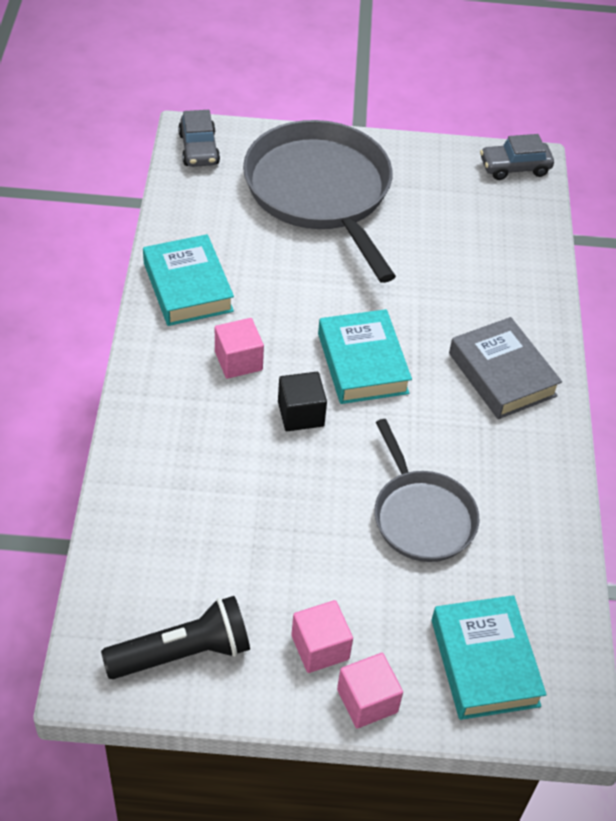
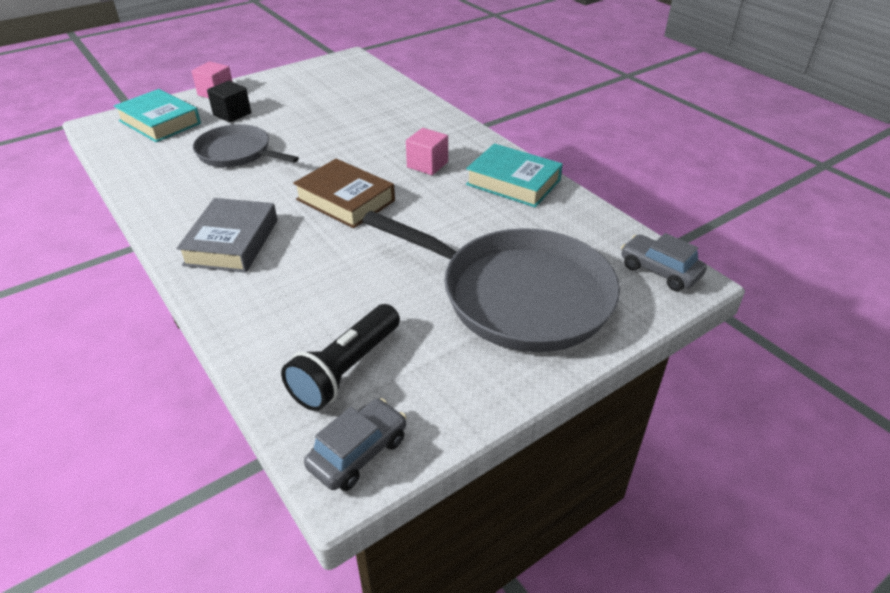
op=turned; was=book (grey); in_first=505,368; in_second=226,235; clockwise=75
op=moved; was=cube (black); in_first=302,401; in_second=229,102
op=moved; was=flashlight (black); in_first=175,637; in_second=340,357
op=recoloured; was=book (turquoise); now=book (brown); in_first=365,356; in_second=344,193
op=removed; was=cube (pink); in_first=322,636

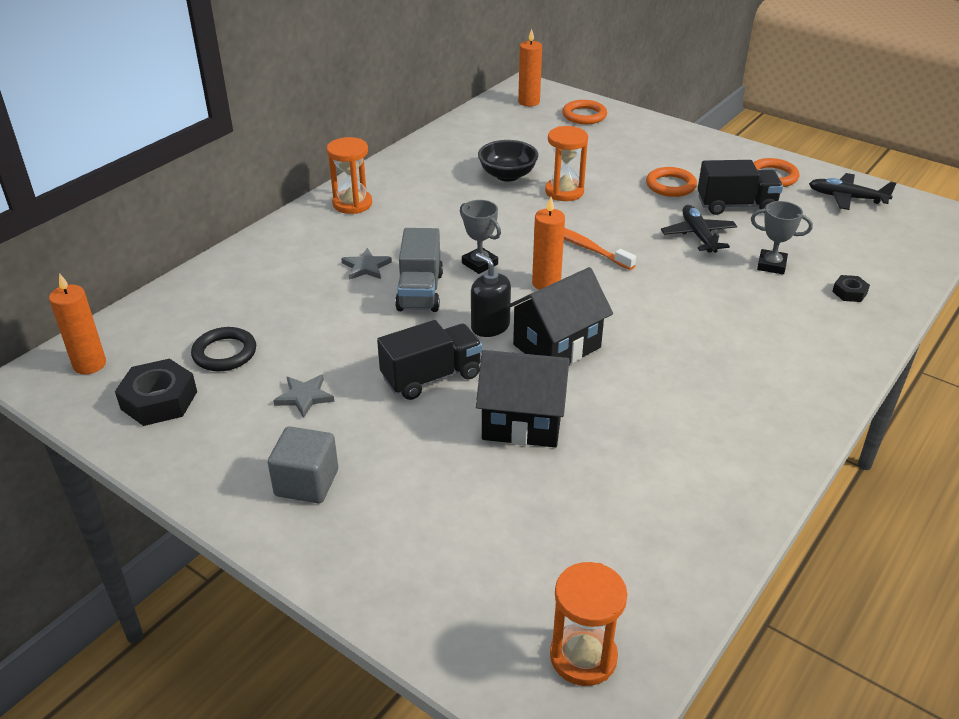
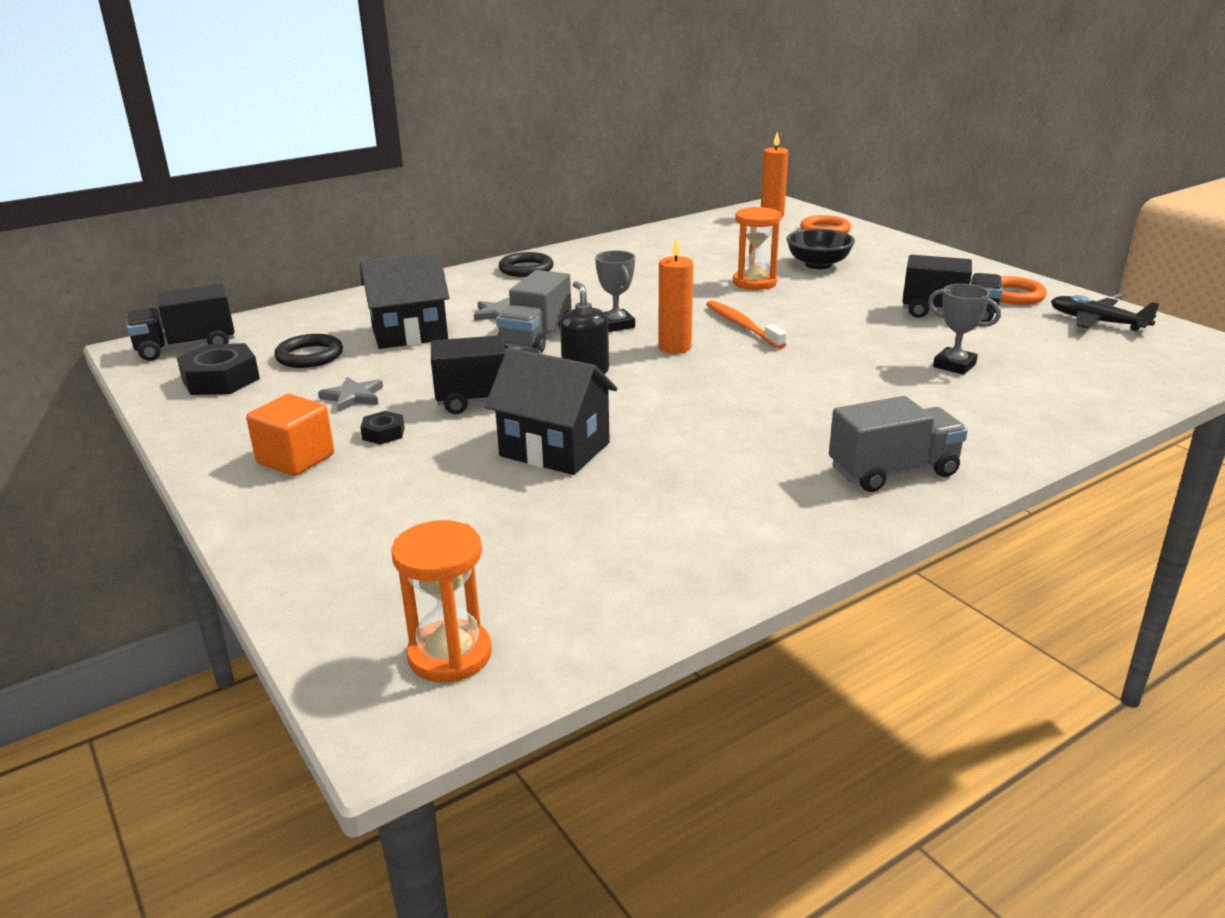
op=replaced; was=candle (orange); now=truck (black); in_first=77,323; in_second=180,322
op=recoloured; was=cube (grey); now=cube (orange); in_first=303,464; in_second=290,435
op=moved; was=house (black); in_first=559,315; in_second=404,300
op=moved; was=nut (black); in_first=851,288; in_second=382,427
op=replaced; was=hourglass (orange); now=ring (black); in_first=349,175; in_second=526,264
op=moved; was=bowl (black); in_first=508,161; in_second=820,249
op=added; now=truck (grey); in_second=898,444
op=removed; was=ring (orange); in_first=671,182
op=removed; was=plane (black); in_first=699,229

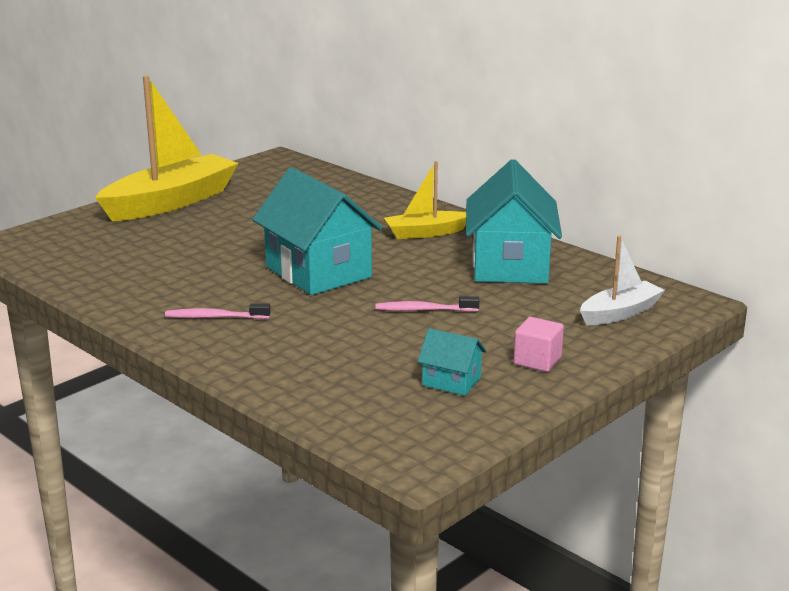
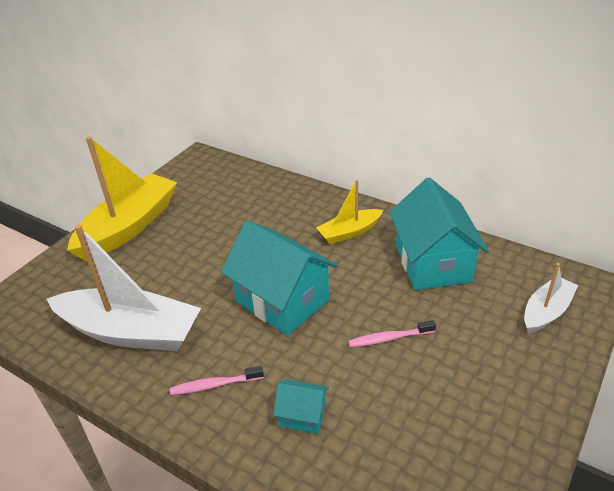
op=added; now=boat (white); in_second=124,287
op=moved; was=house (turquoise); in_first=452,362; in_second=301,406
op=removed; was=cube (pink); in_first=539,344

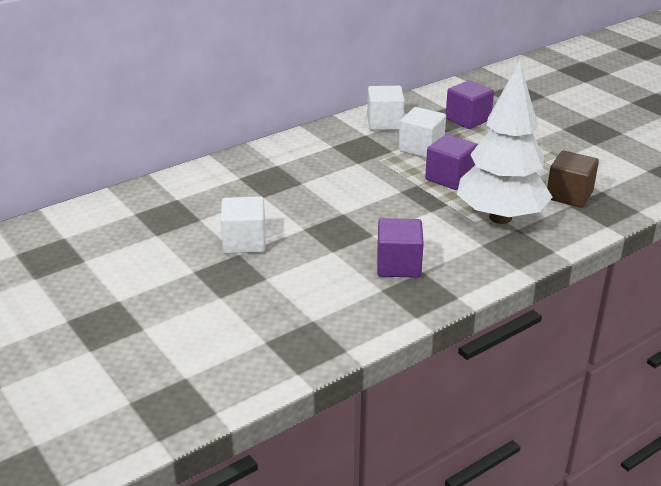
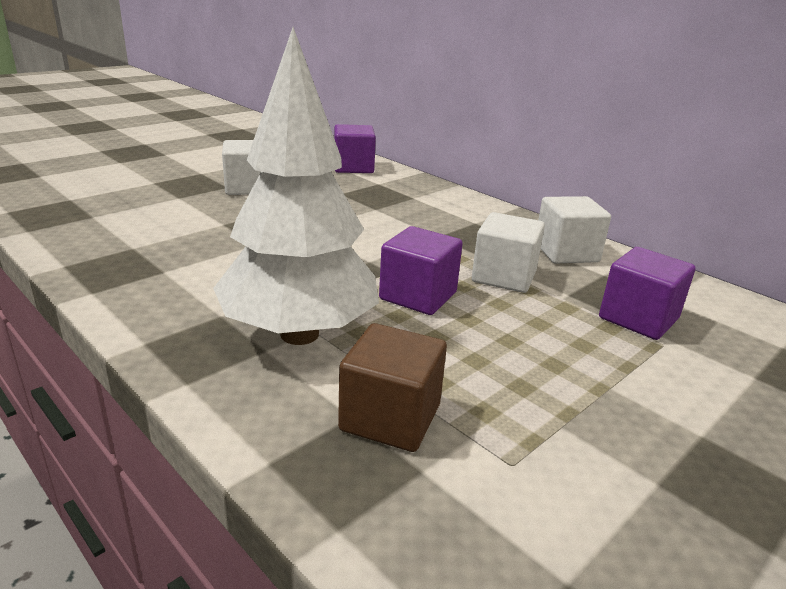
op=moved; was=cube (purple); in_first=400,248; in_second=355,148

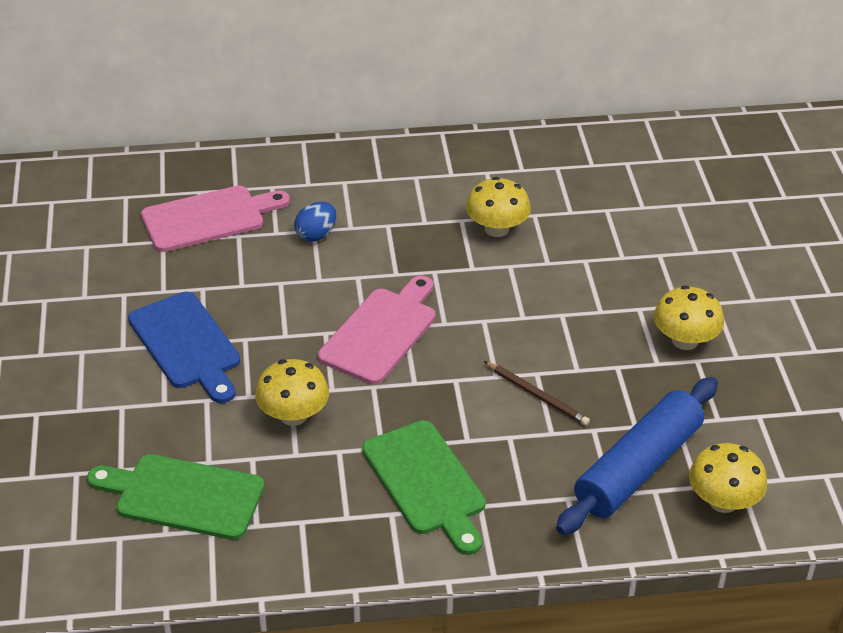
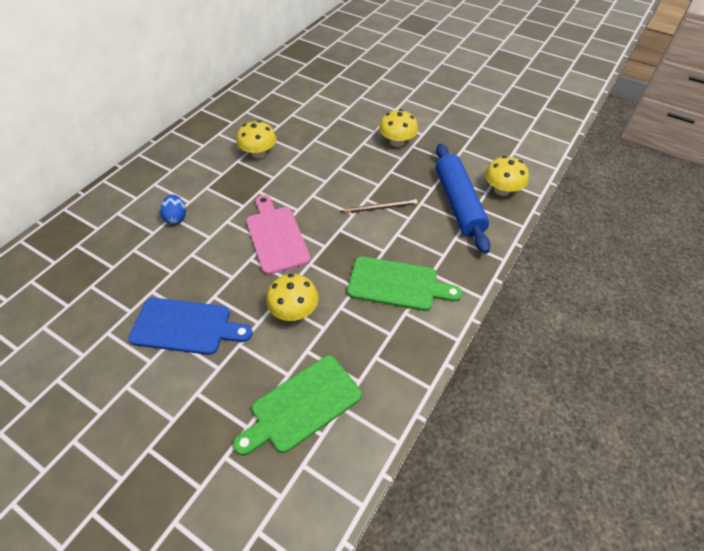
op=removed; was=cutting board (pink); in_first=215,219

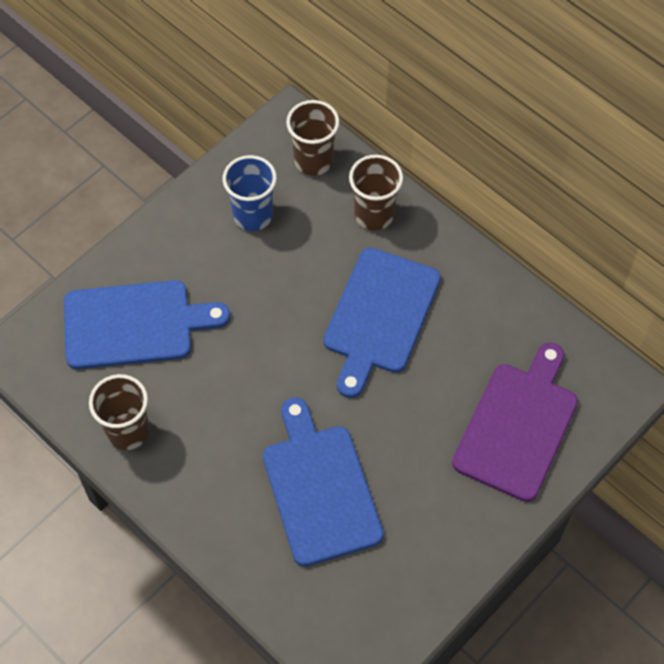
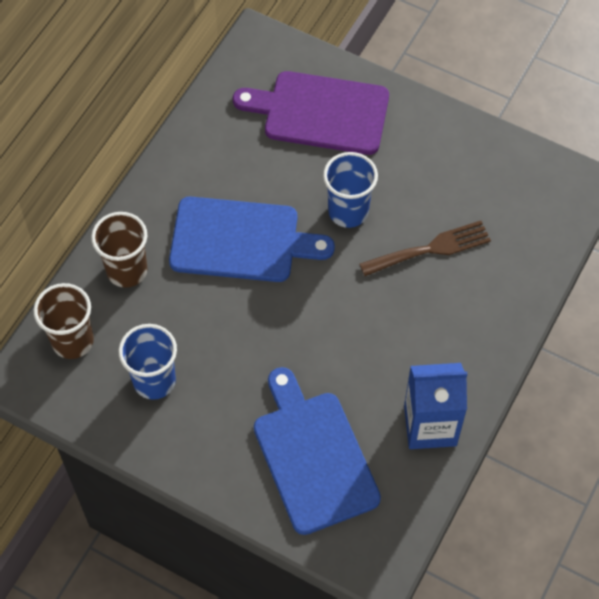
op=added; now=cup (blue); in_second=350,190
op=replaced; was=cutting board (blue); now=fork (brown); in_first=323,481; in_second=425,248
op=replaced; was=cup (brown); now=carton (blue); in_first=119,412; in_second=435,406

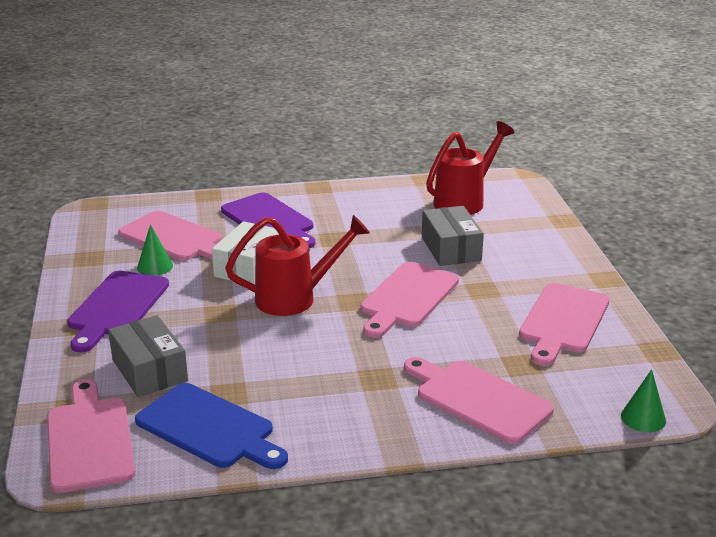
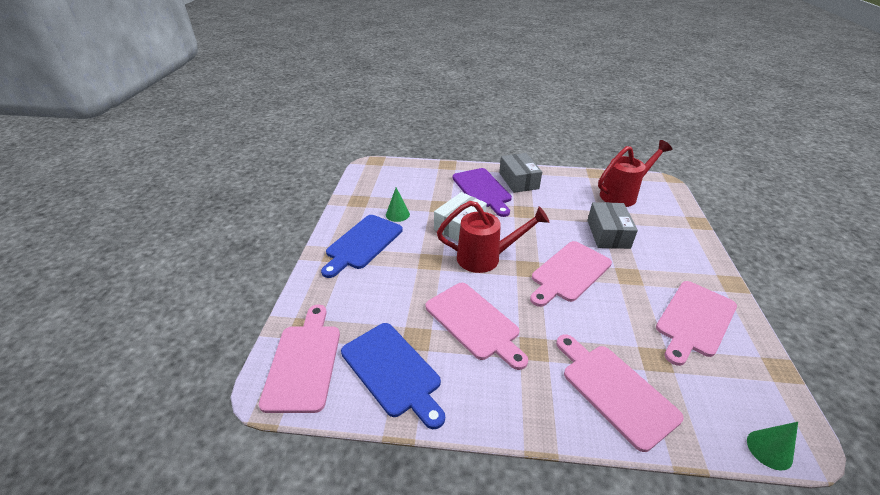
op=recoloured; was=cutting board (purple); now=cutting board (blue); in_first=118,311; in_second=362,246
op=moved; was=cutting board (pink); in_first=170,236; in_second=477,326
op=moved; was=box (grey); in_first=148,356; in_second=520,173

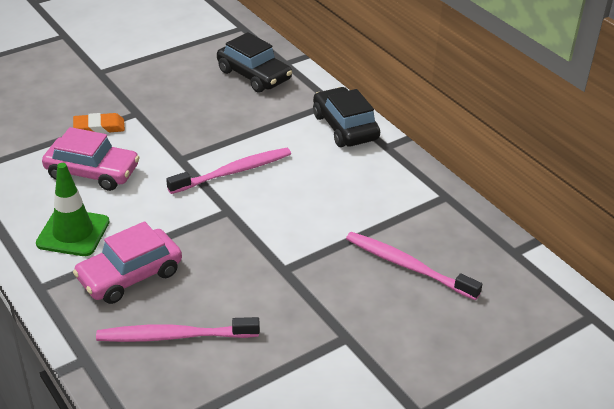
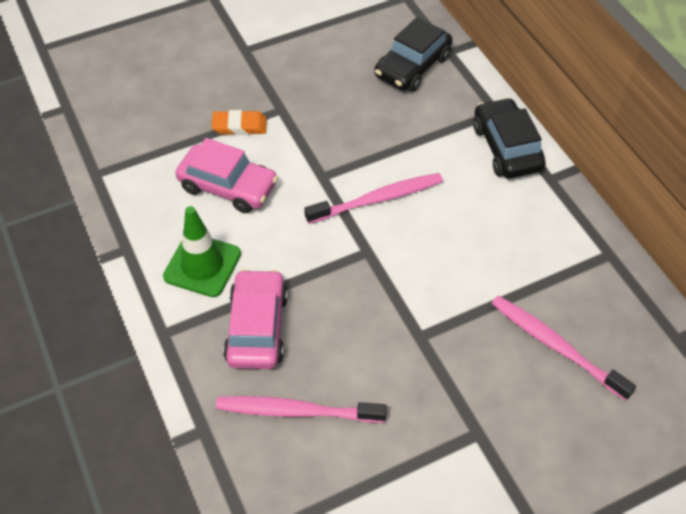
op=turned; was=car (pink); in_first=127,262; in_second=255,319; clockwise=120
op=turned; was=car (black); in_first=254,62; in_second=413,54; clockwise=75

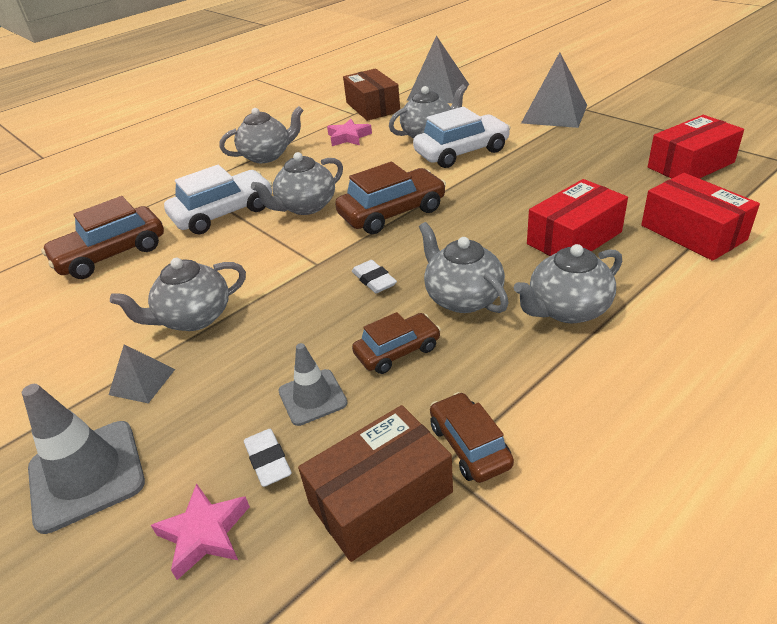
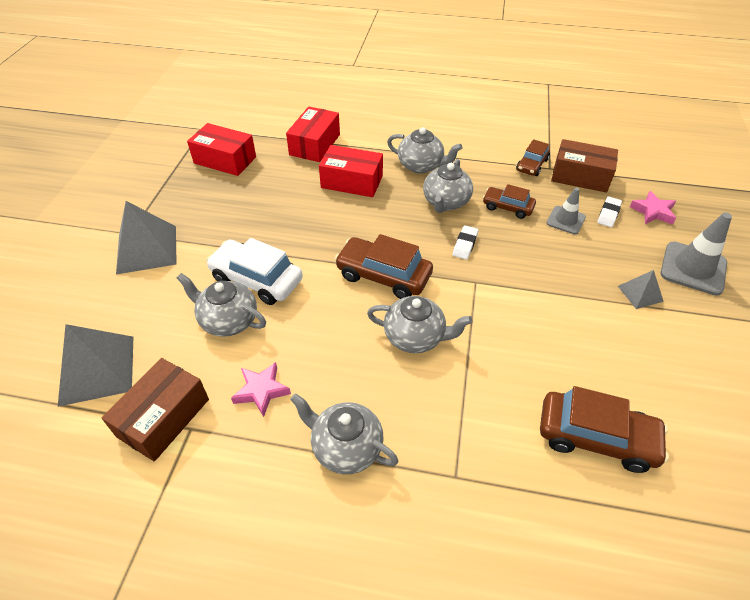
op=removed; was=teapot (grey); in_first=178,294
op=removed; was=car (white); in_first=218,199

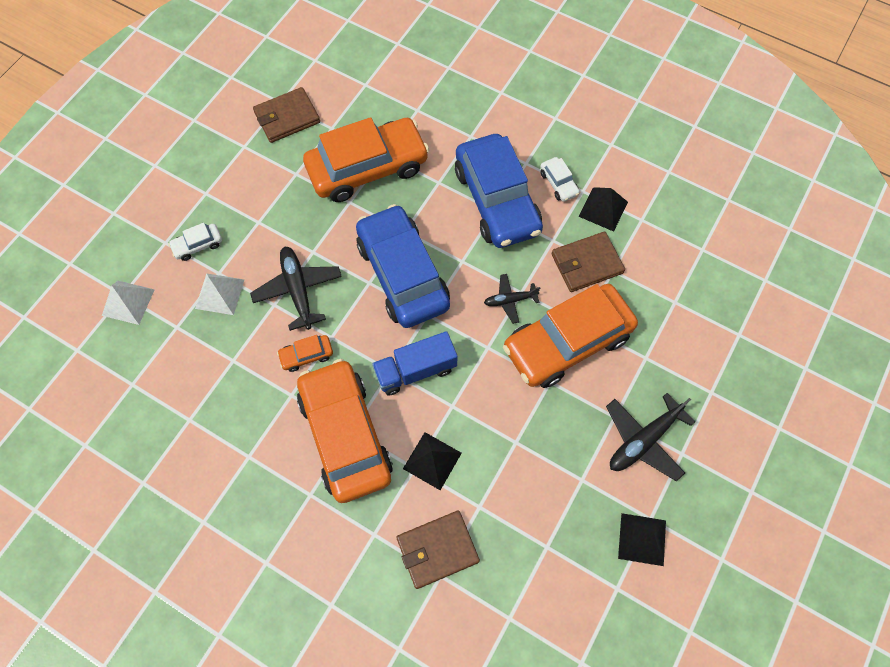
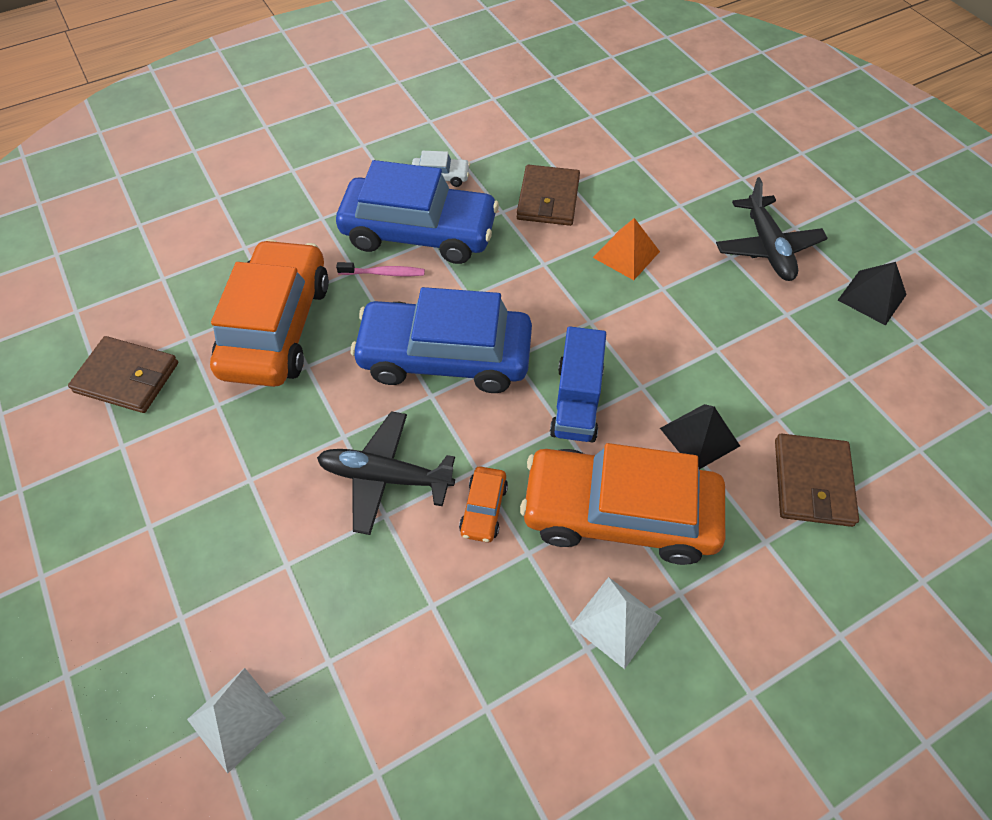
op=turned; was=wallet (brown); in_first=286,115; in_second=123,374; clockwise=-75
op=added; now=toothbrush (pink); in_second=380,269
op=moved; was=pyramid (white); in_first=219,294; in_second=616,623
op=replaced; was=car (orange); now=pyramid (orange); in_first=570,336; in_second=626,249
op=removed; was=car (white); in_first=195,242
op=removed; was=plane (black); in_first=512,299
op=removed; was=pyramid (black); in_first=603,209

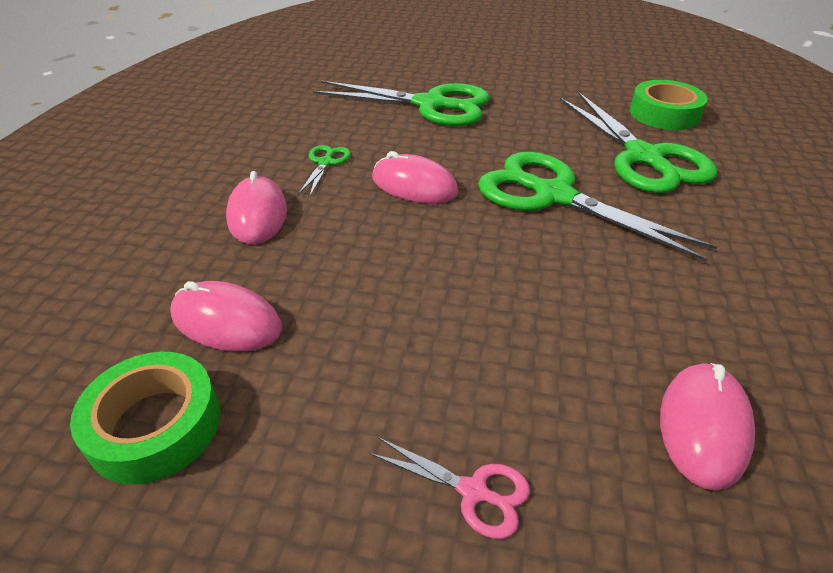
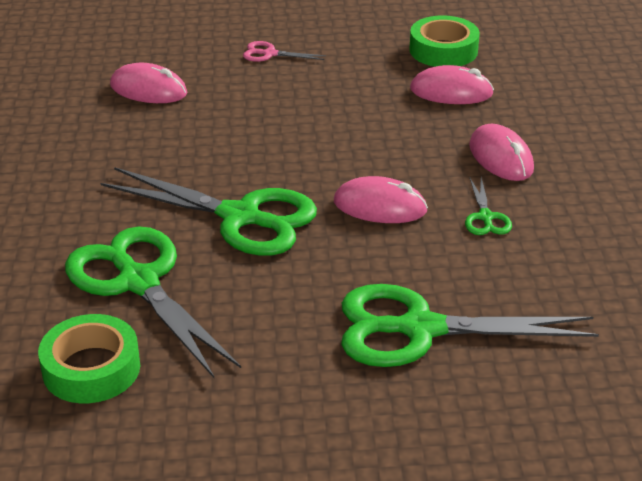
op=turned; was=mouse (pink); in_first=707,426; in_second=148,83; clockwise=-75

